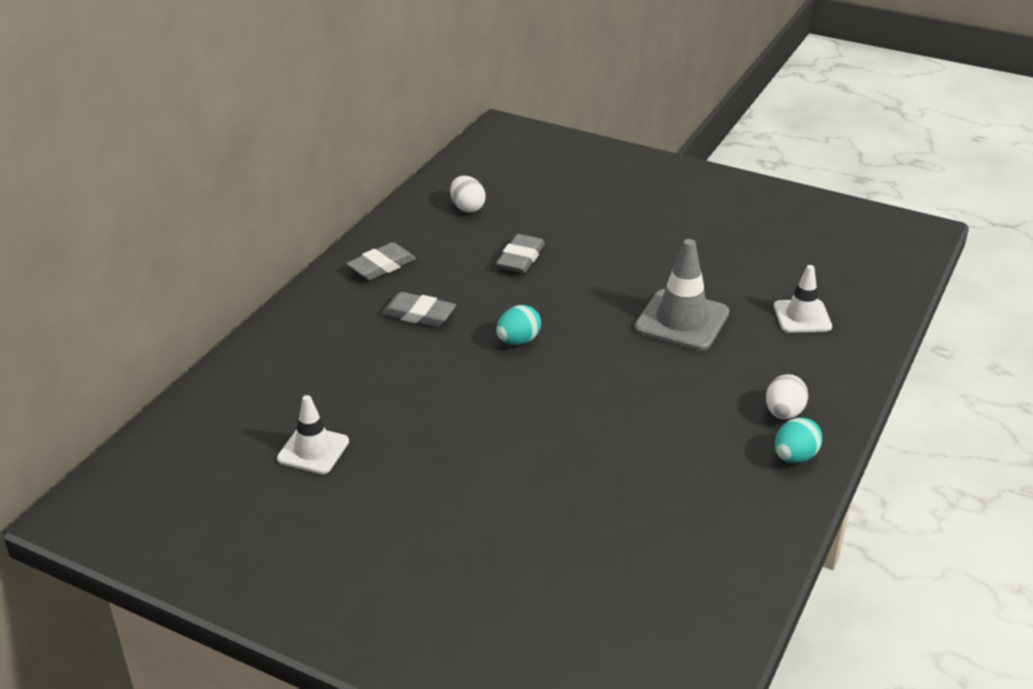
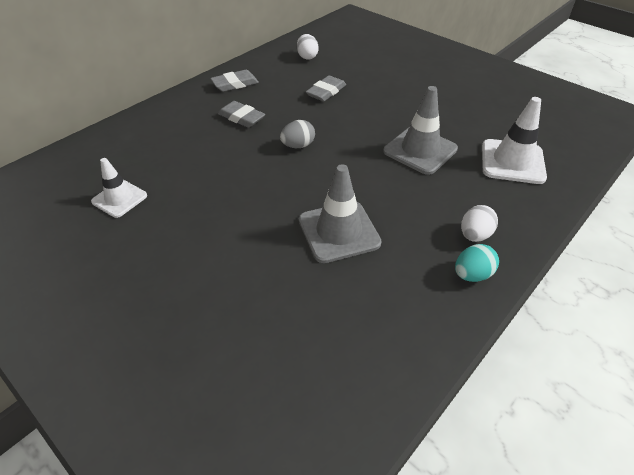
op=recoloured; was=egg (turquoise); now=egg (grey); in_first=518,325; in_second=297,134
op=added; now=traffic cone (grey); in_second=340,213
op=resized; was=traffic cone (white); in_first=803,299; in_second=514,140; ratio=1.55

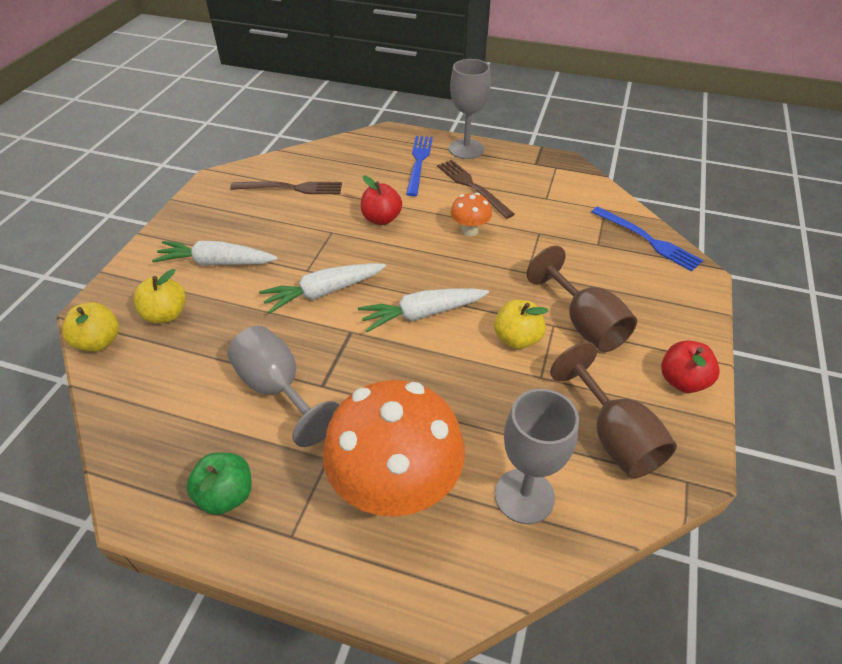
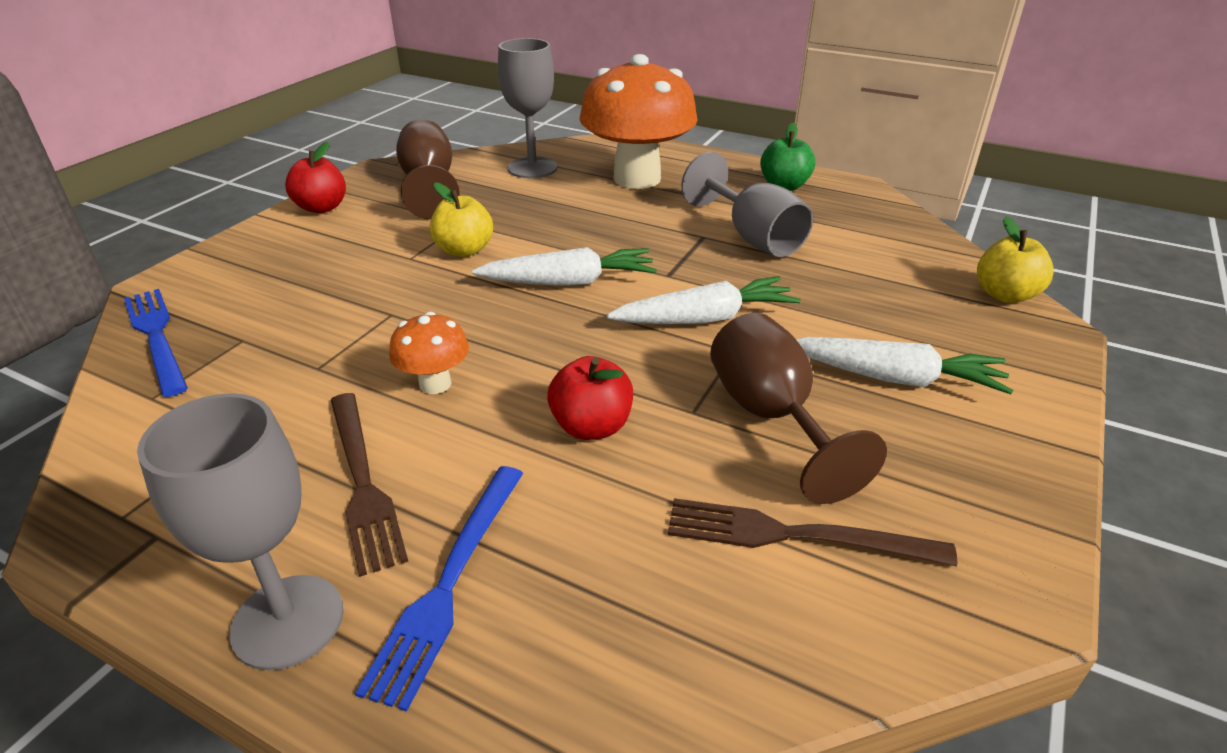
op=moved; was=goblet (brown); in_first=582,299; in_second=798,408
op=removed; was=apple (yellow); in_first=159,296

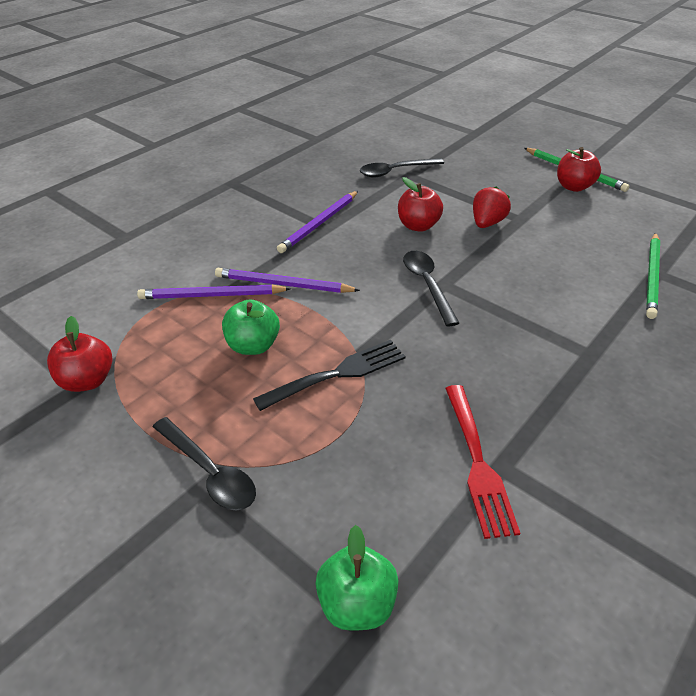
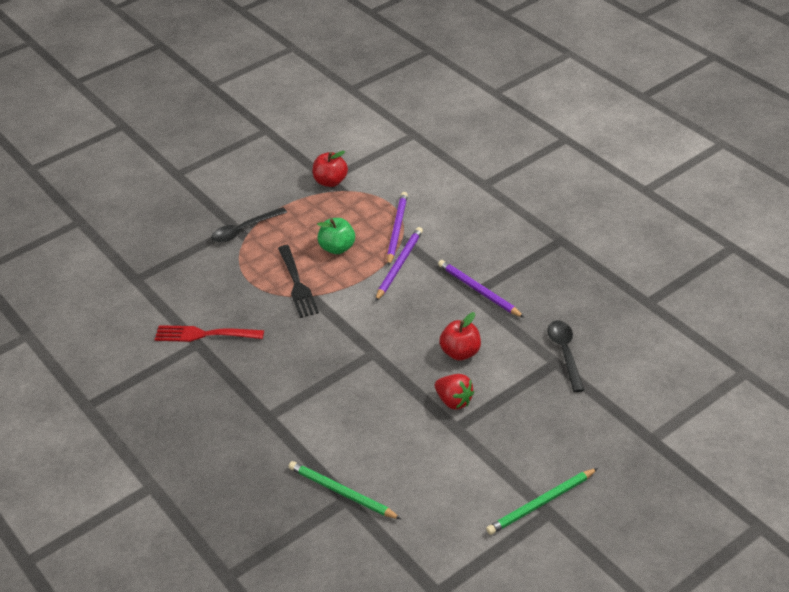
op=removed; was=apple (green); in_first=357,578
op=removed; was=spoon (black); in_first=431,289
op=removed; was=apple (red); in_first=579,169

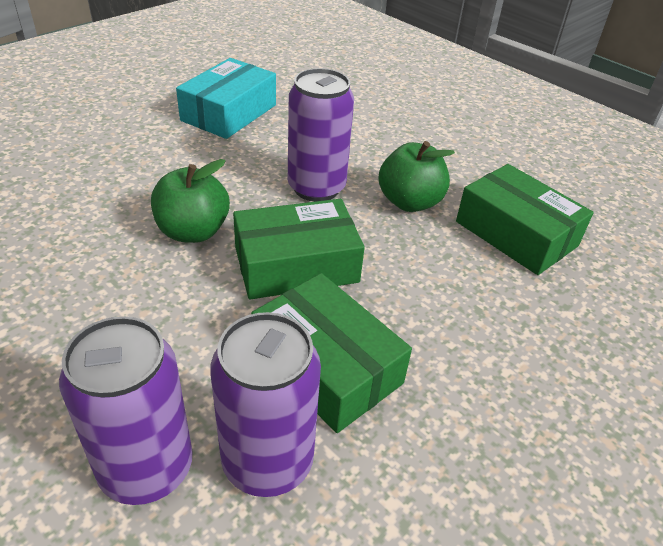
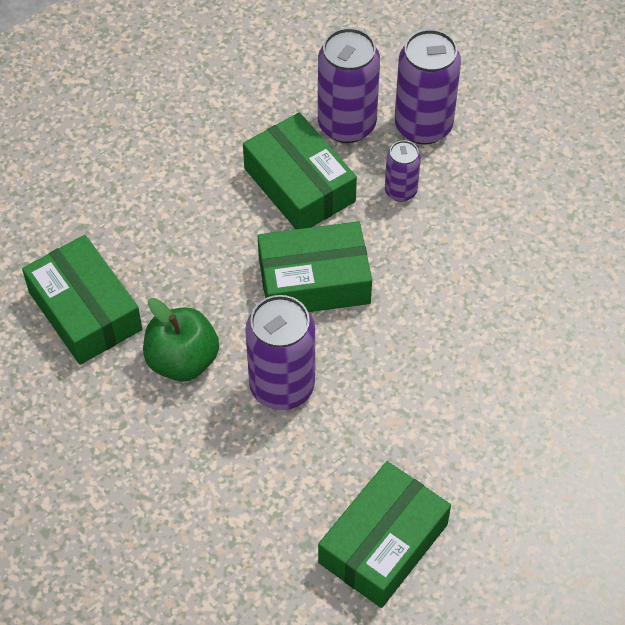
op=recoloured; was=box (turquoise); now=box (green); in_first=226,98; in_second=384,534
op=added; now=can (purple); in_second=403,171
op=removed; was=apple (green); in_first=190,201

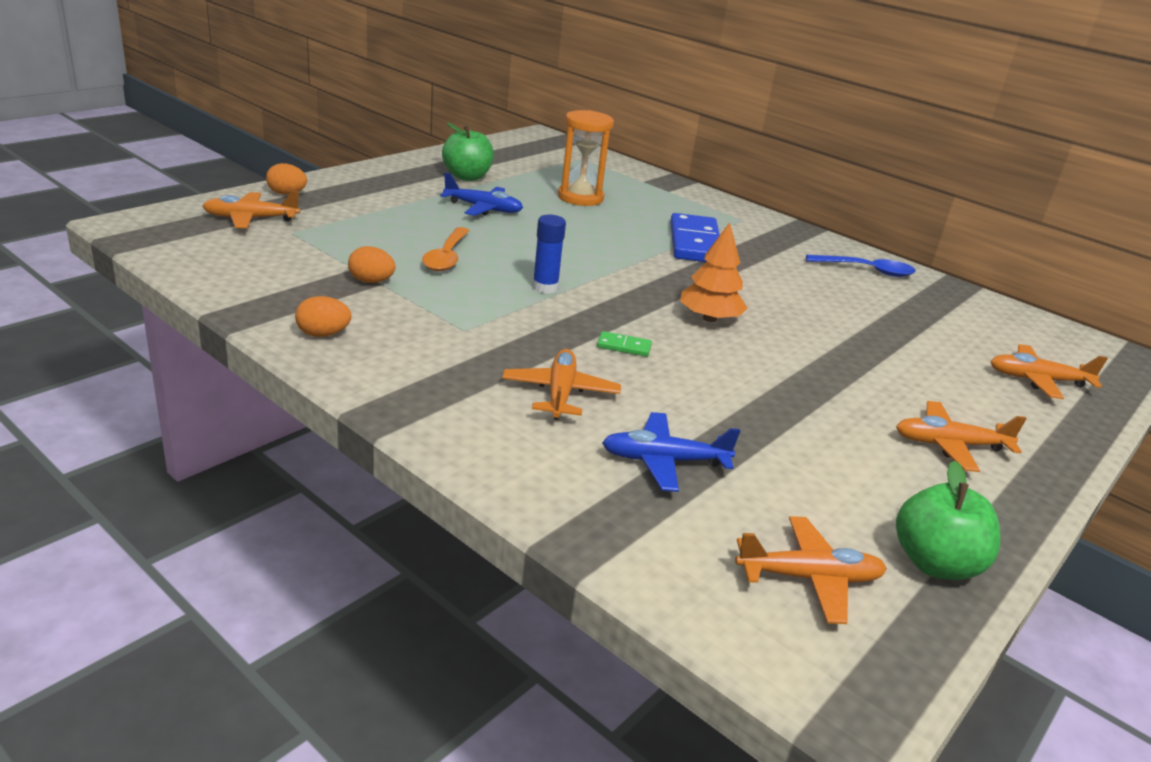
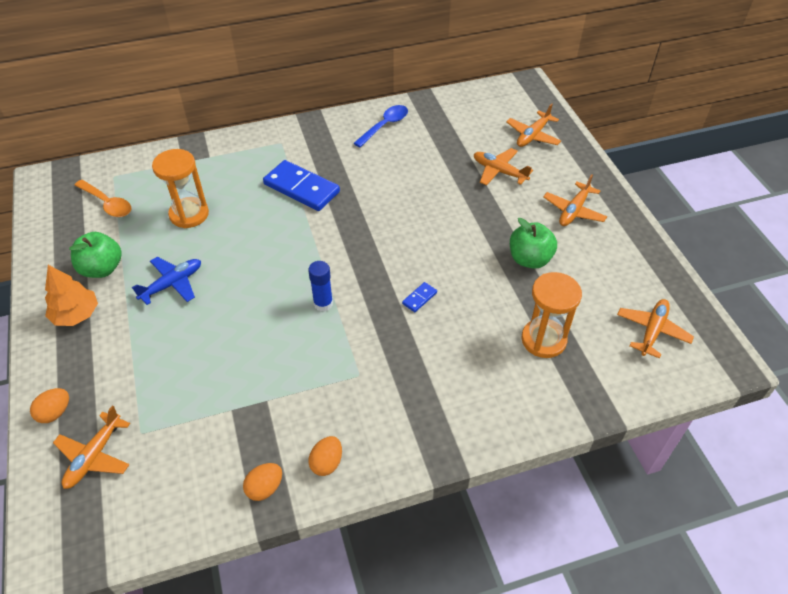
op=moved; was=tree (orange); in_first=714,272; in_second=71,295
op=moved; was=spoon (orange); in_first=446,249; in_second=103,198
op=moved; was=egg (orange); in_first=372,264; in_second=262,482
op=recoloured; was=domino (green); now=domino (blue); in_first=624,344; in_second=419,297
op=moved; was=plane (orange); in_first=561,384; in_second=503,167
op=moved; was=apple (green); in_first=948,520; in_second=533,243
op=replaced; was=plane (blue); now=hourglass (orange); in_first=671,452; in_second=551,315

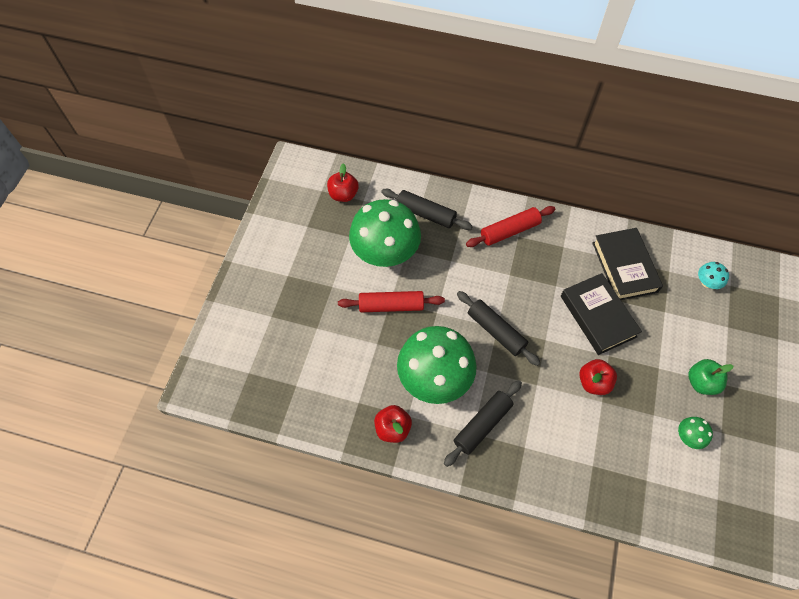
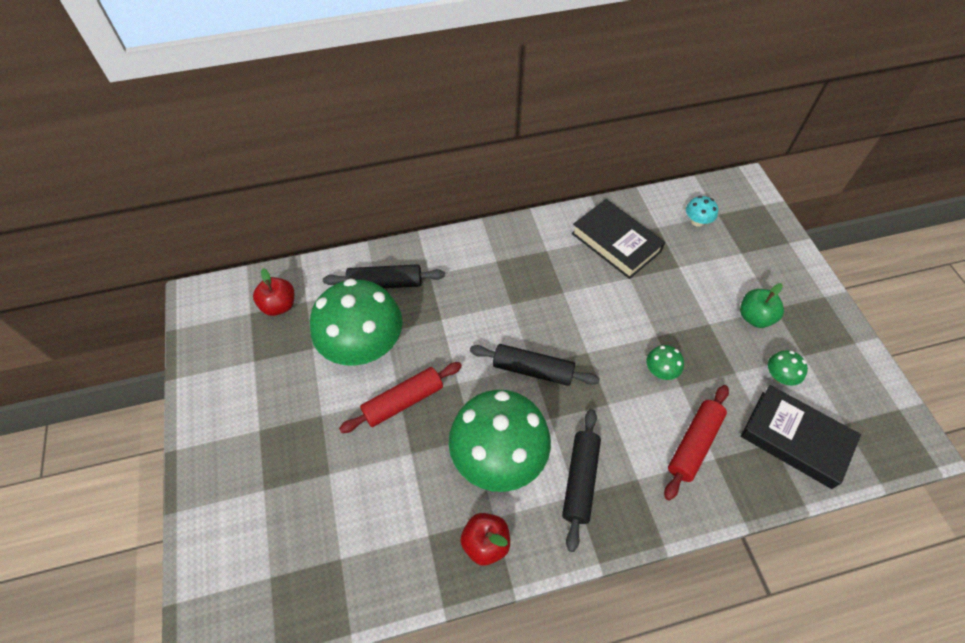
op=replaced; was=apple (red); now=mushroom (green); in_first=598,377; in_second=665,362
op=moved; was=rolling pin (red); in_first=510,226; in_second=696,443
op=moved; was=book (black); in_first=601,314; in_second=801,437

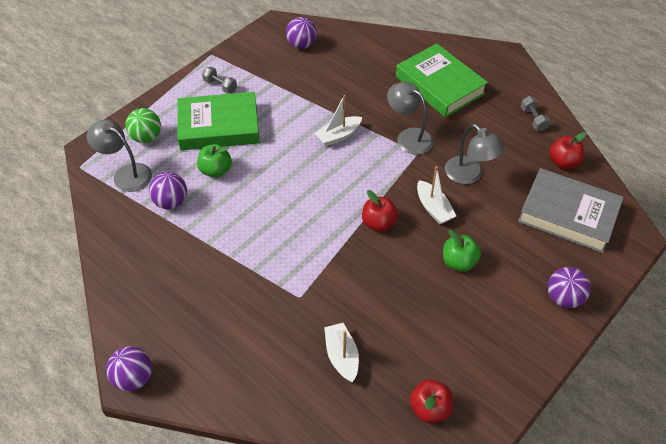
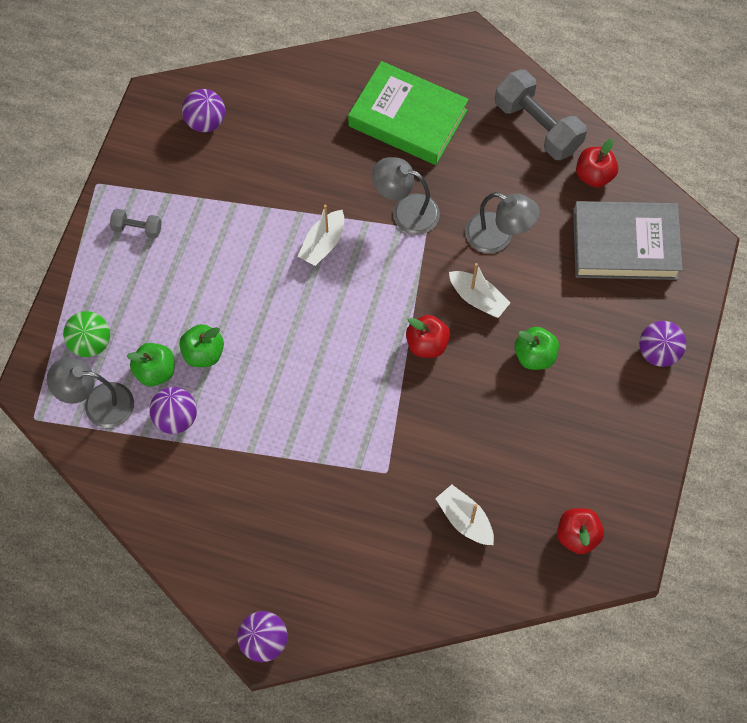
op=added; now=apple (green); in_second=150,364
op=resized; was=dumbbell (grey); in_first=536,113; in_second=541,115; ratio=2.05
op=removed; was=book (green); in_first=218,121

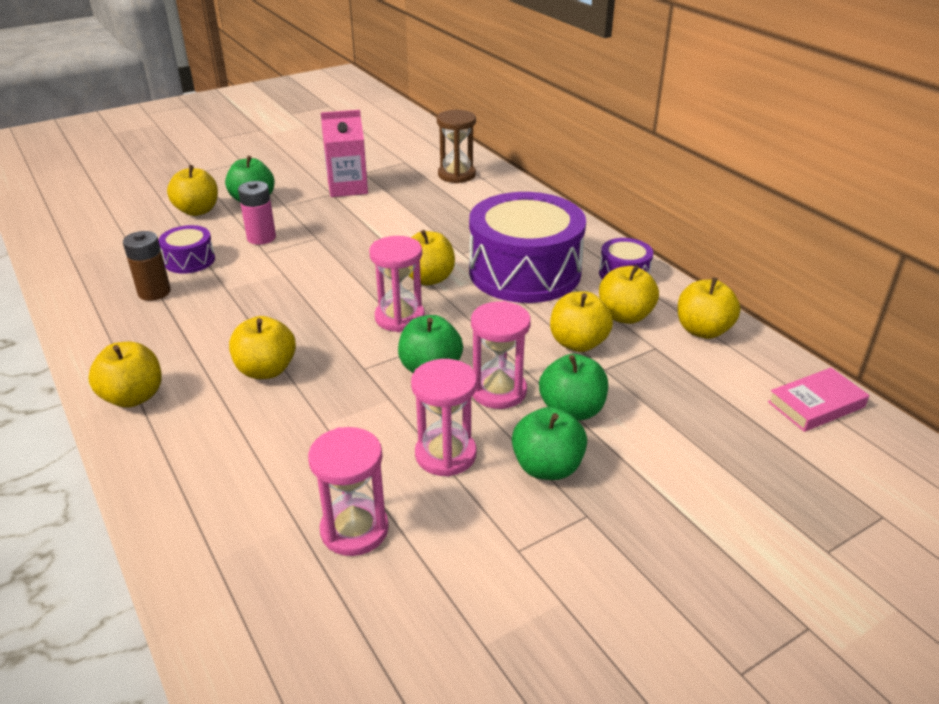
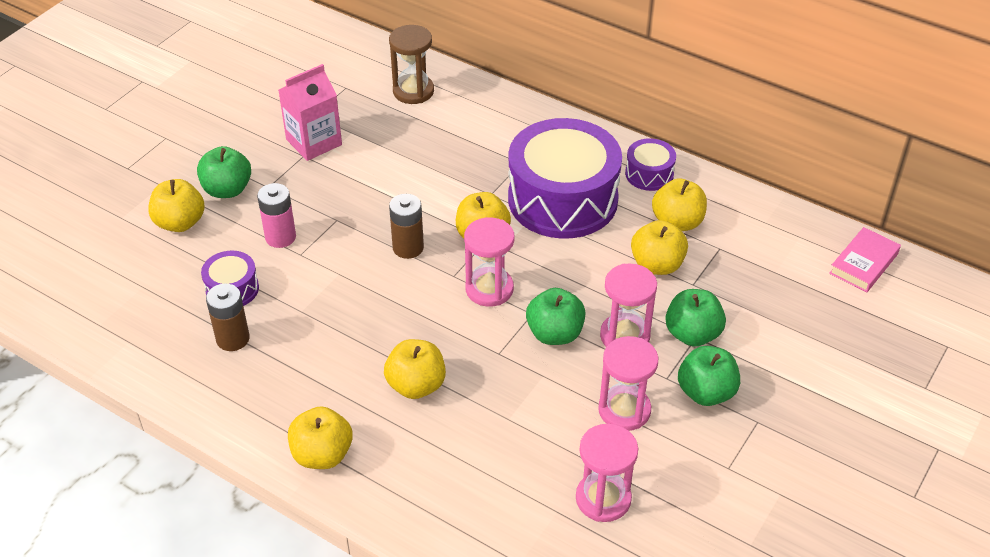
op=added; now=battery (brown); in_second=406,226
op=removed; was=apple (yellow); in_first=709,308

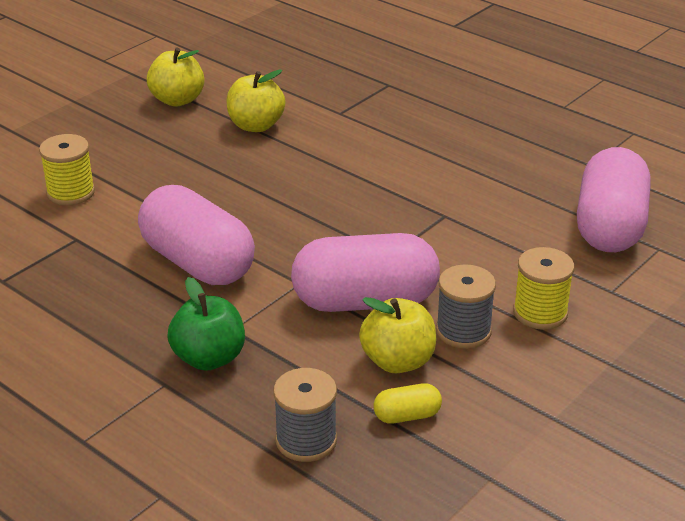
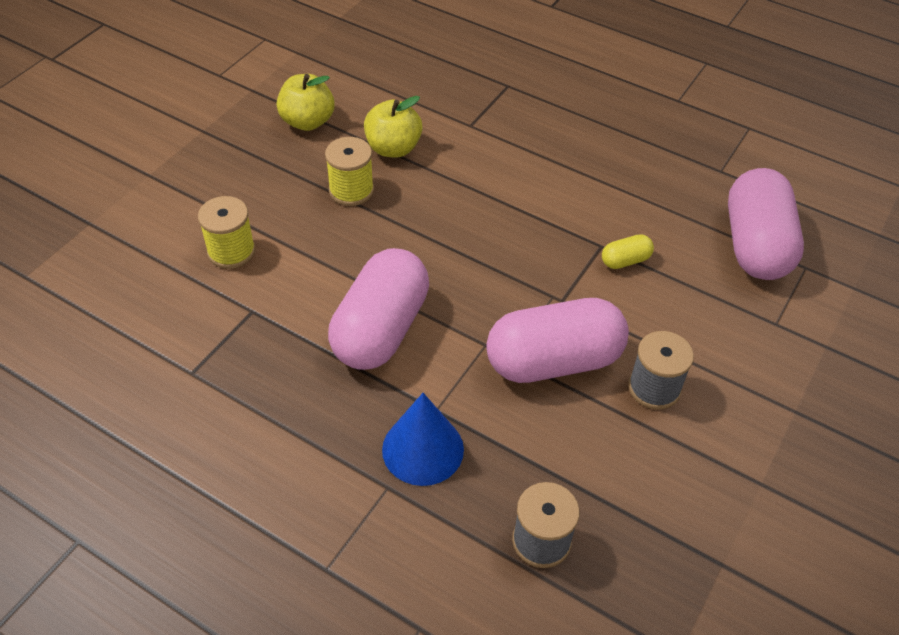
op=moved; was=spool (yellow); in_first=543,288; in_second=349,171
op=turned; was=capsule (pink); in_first=196,235; in_second=378,309; clockwise=75
op=replaced; was=apple (green); now=cone (blue); in_first=206,324; in_second=423,439
op=moved; was=capsule (yellow); in_first=407,403; in_second=628,251
op=removed; was=apple (yellow); in_first=397,335

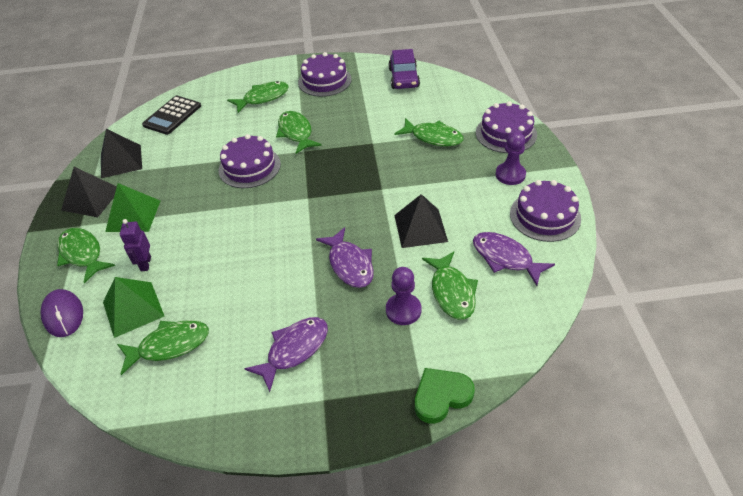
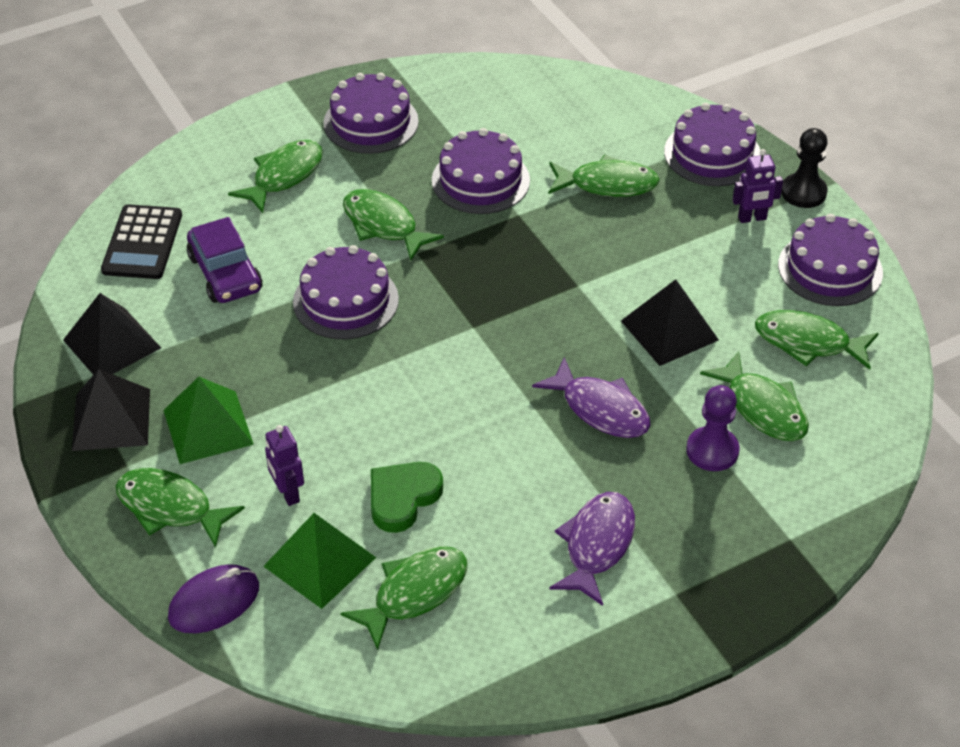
op=turned; was=mouse (purple); in_first=62,313; in_second=213,598; clockwise=-75
op=moved; was=car (purple); in_first=404,69; in_second=224,260
op=moved; was=heart (green); in_first=445,396; in_second=407,497
op=added; now=cake (purple); in_second=481,171
op=replaced; was=pawn (purple); now=robot (purple); in_first=511,158; in_second=757,186
op=recoloured; was=fish (purple); now=fish (green); in_first=514,259; in_second=817,340
op=added; now=pawn (black); in_second=804,168

